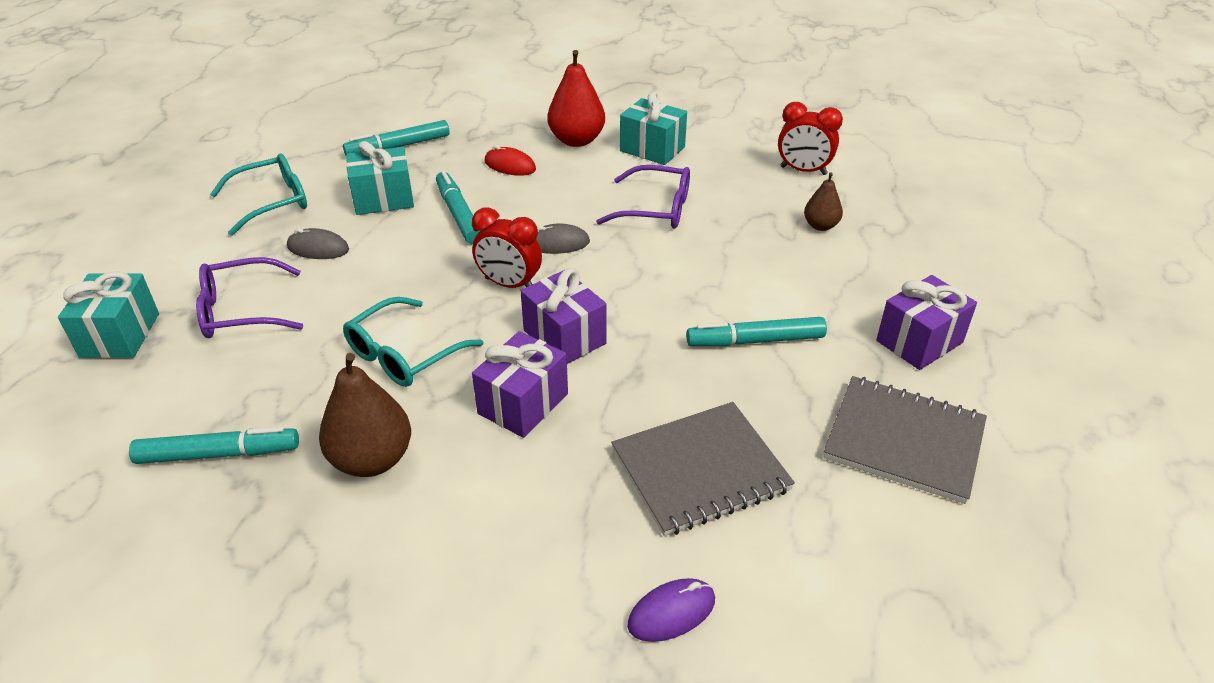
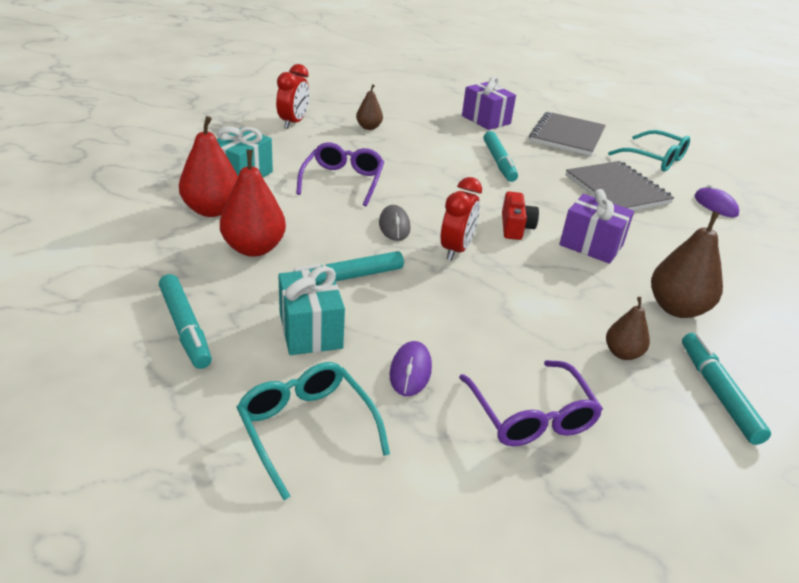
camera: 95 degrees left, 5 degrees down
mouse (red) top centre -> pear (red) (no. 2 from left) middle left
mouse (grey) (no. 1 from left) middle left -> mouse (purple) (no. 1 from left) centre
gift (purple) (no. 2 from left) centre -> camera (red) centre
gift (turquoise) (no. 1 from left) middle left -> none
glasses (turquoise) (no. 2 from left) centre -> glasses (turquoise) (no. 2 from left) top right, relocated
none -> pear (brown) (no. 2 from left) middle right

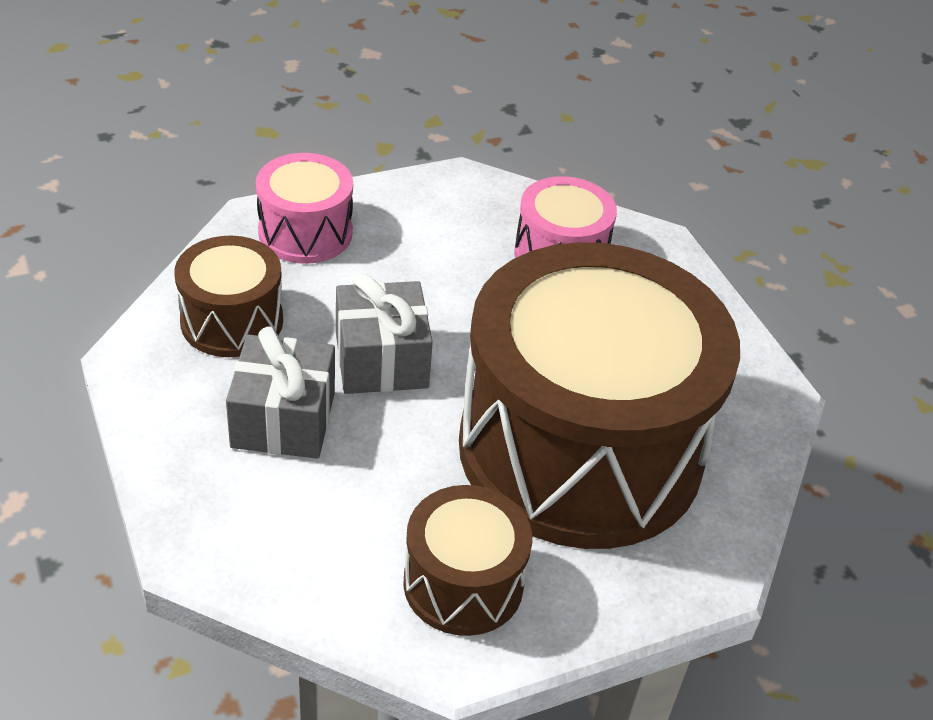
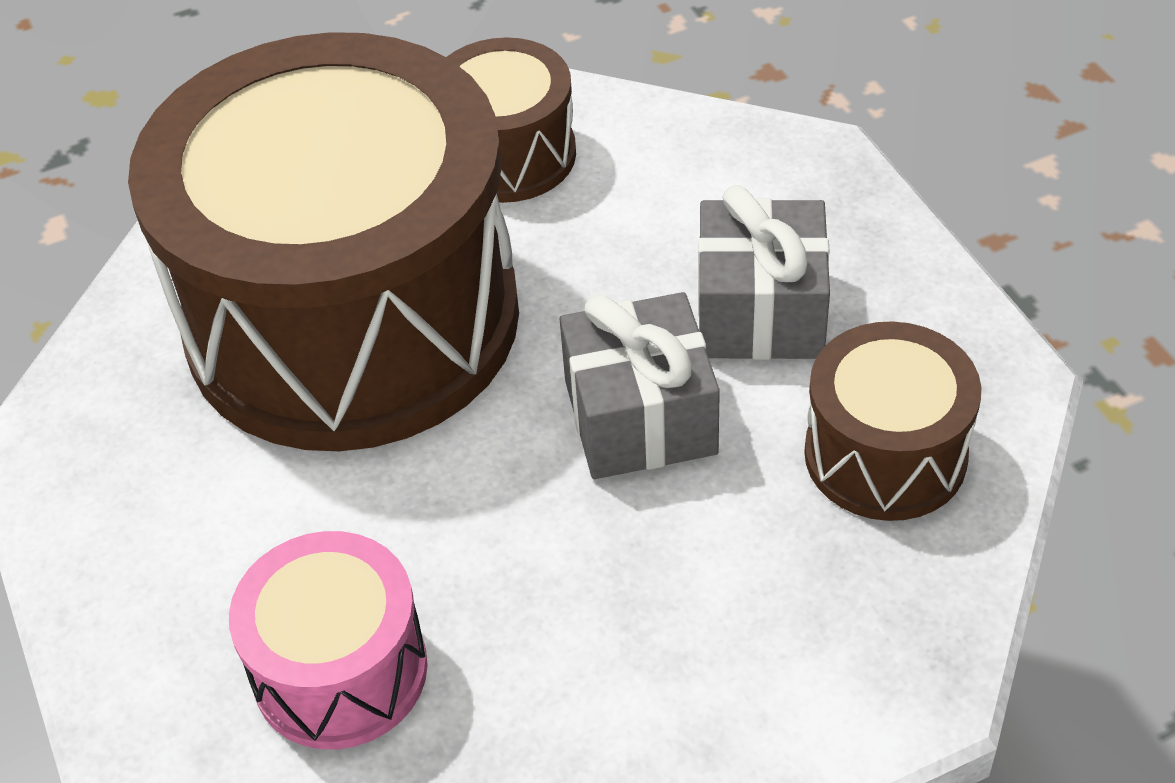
camera: 175 degrees left, 5 degrees up
drum (pink) (no. 1 from left) top left -> none

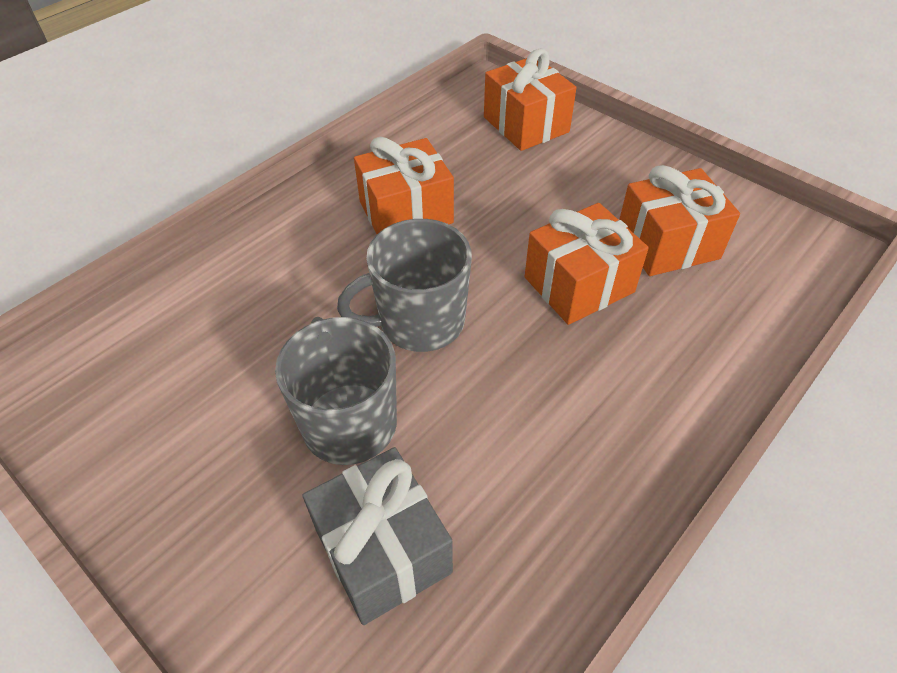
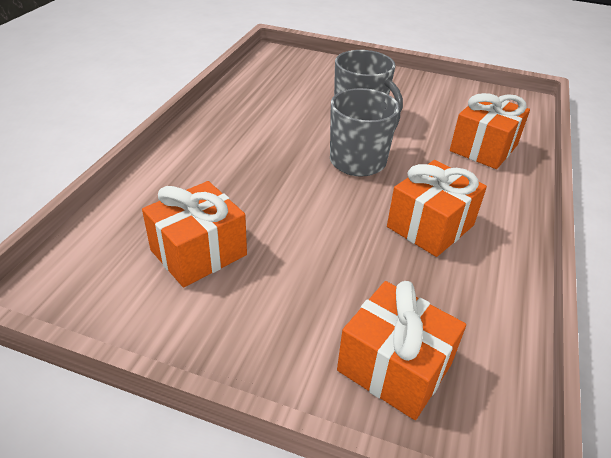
camera: 155 degrees right, 10 degrees down
gift (orange) (no. 3 from left in the first image) centre -> gift (orange) (no. 4 from left) top right, relocated
gift (grey) bottom centre -> none

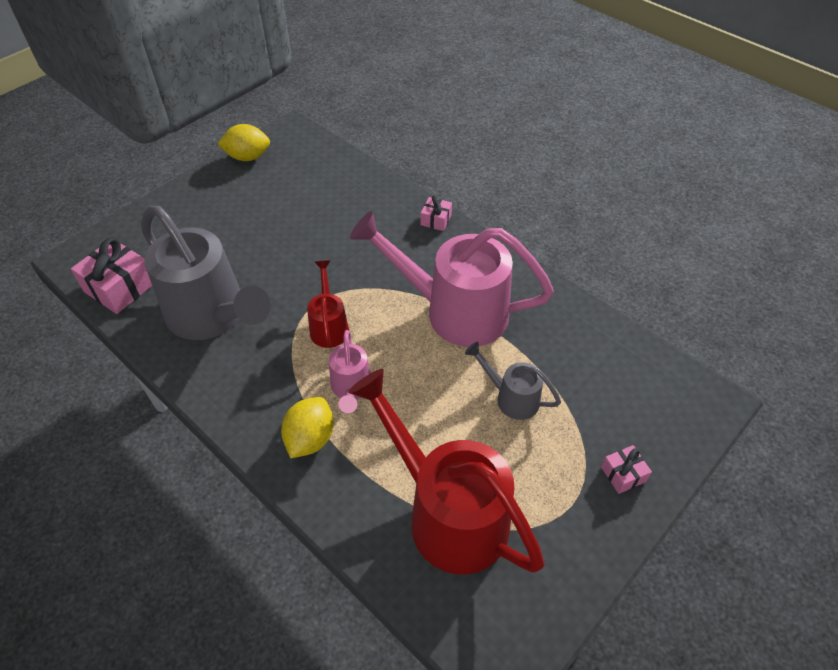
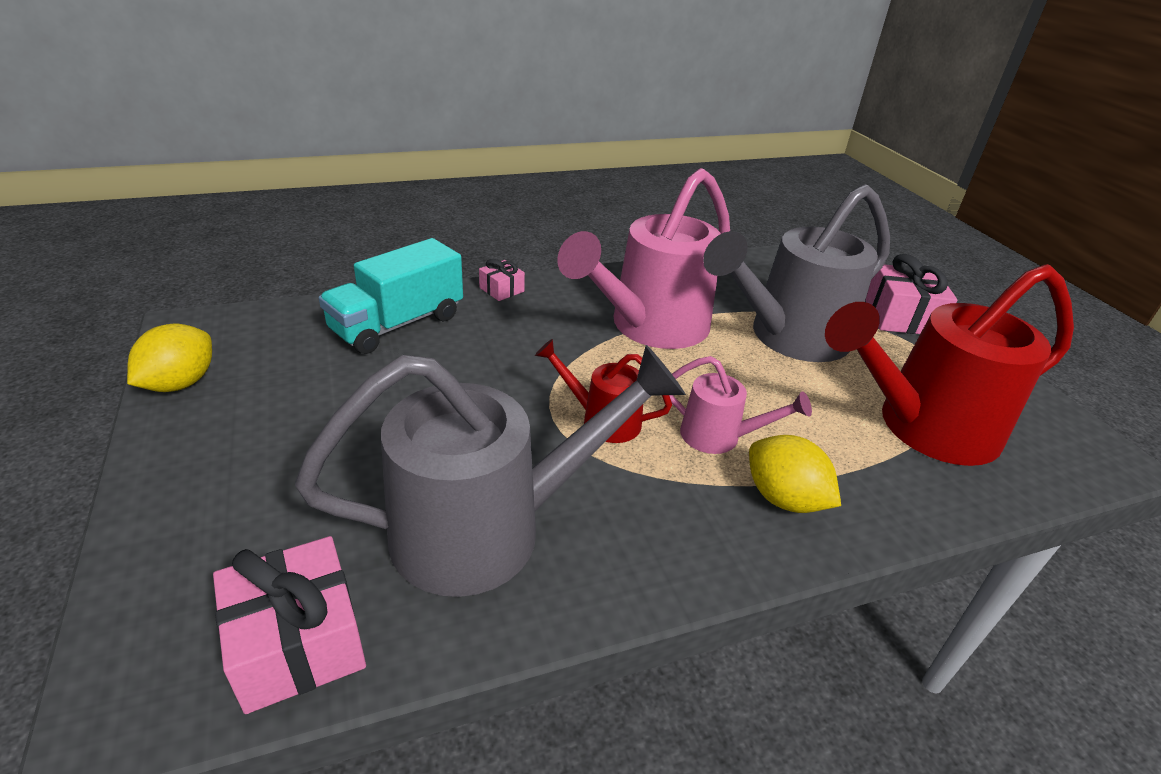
camera: 65 degrees left, 15 degrees down
watering can (grey) (no. 2 from left) centre -> watering can (grey) (no. 2 from left) middle right, x2.07
gift (pink) (no. 3 from left) bottom right -> gift (pink) (no. 3 from left) middle right, x1.88
none -> truck (turquoise) centre

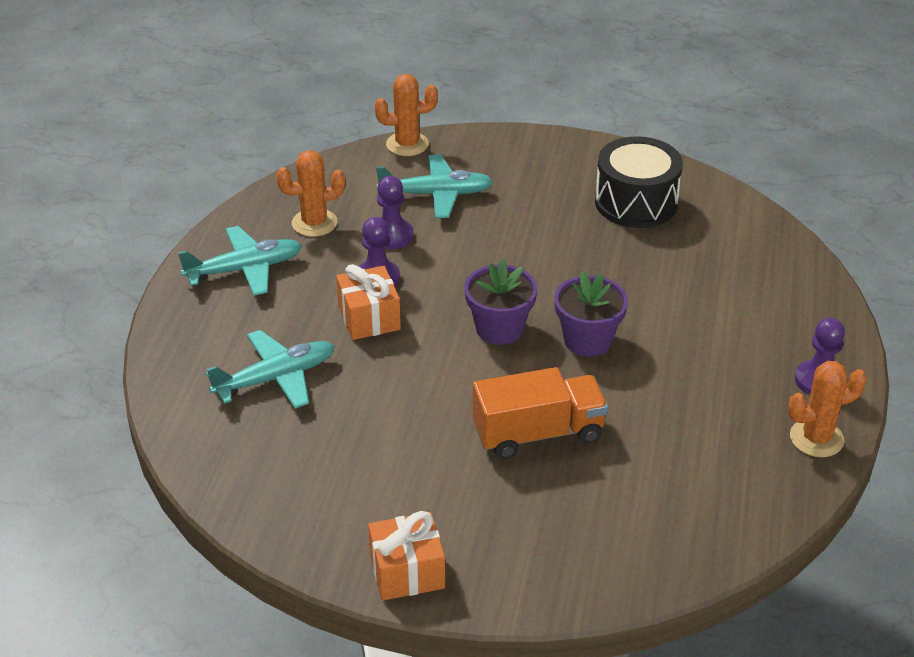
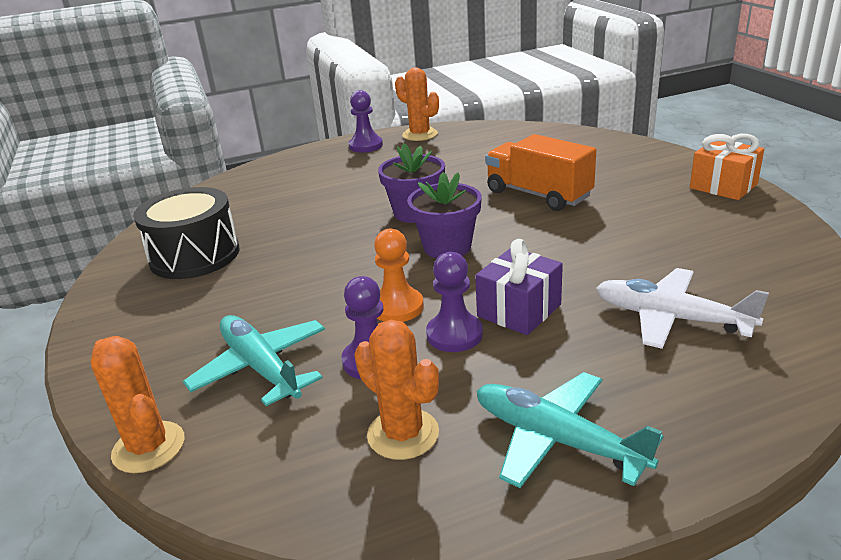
camera: 120 degrees left, 10 degrees down
gift (orange) (no. 1 from left) centre -> gift (purple) centre
plane (turquoise) (no. 2 from left) middle left -> plane (white) middle right
none -> pawn (orange) centre

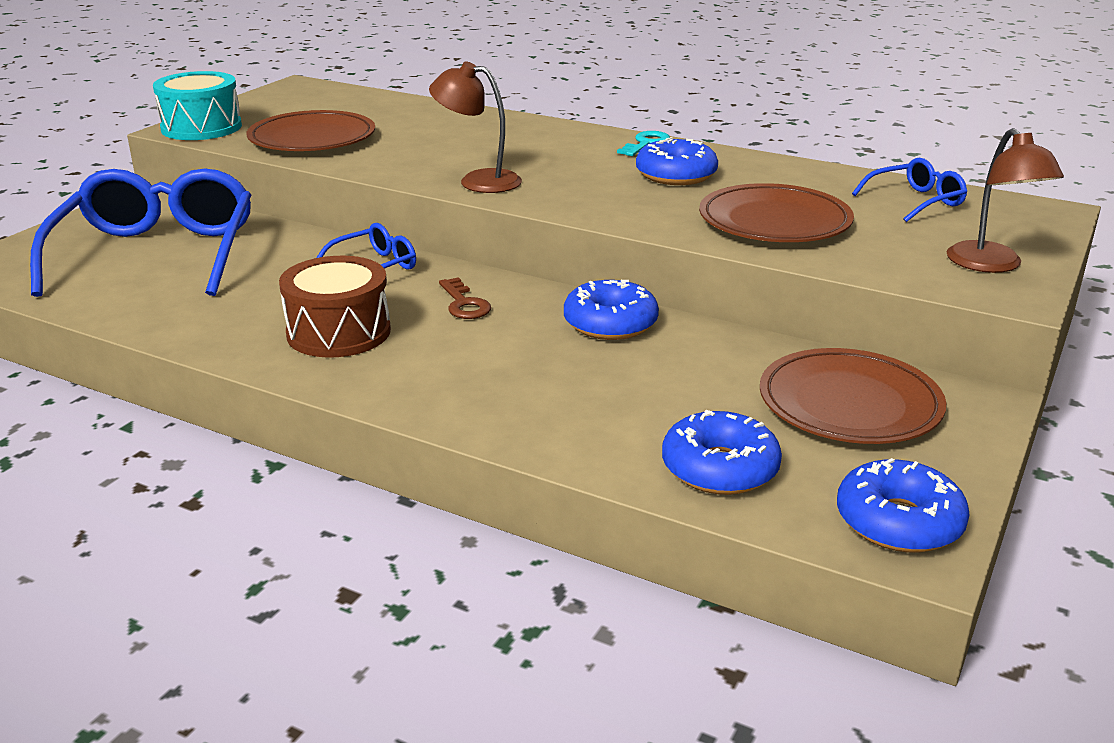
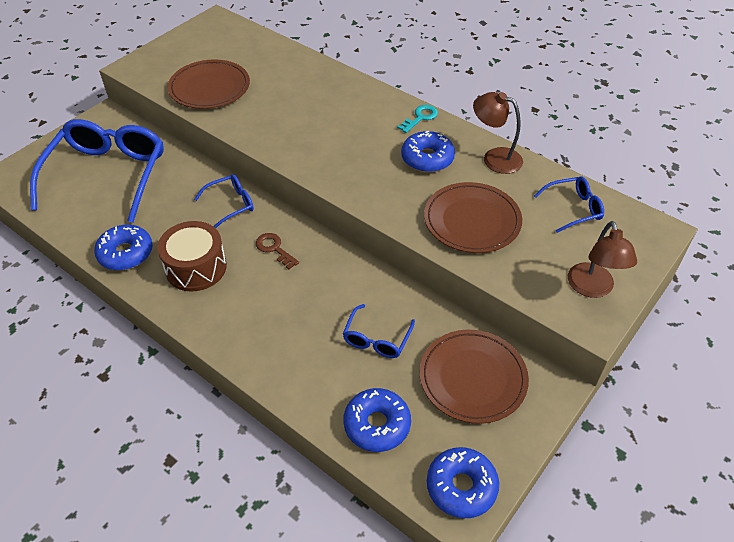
camera: 10 degrees right, 20 degrees up
lamp (brown) (no. 1 from left) top centre -> lamp (brown) (no. 1 from left) top right, relocated
drum (turquoise) top left -> none
key (brown) centre, 150 degrees clockwise
donut (blue) (no. 1 from left) centre -> donut (blue) (no. 1 from left) middle left, relocated
none -> glasses (blue) (no. 3 from left) centre

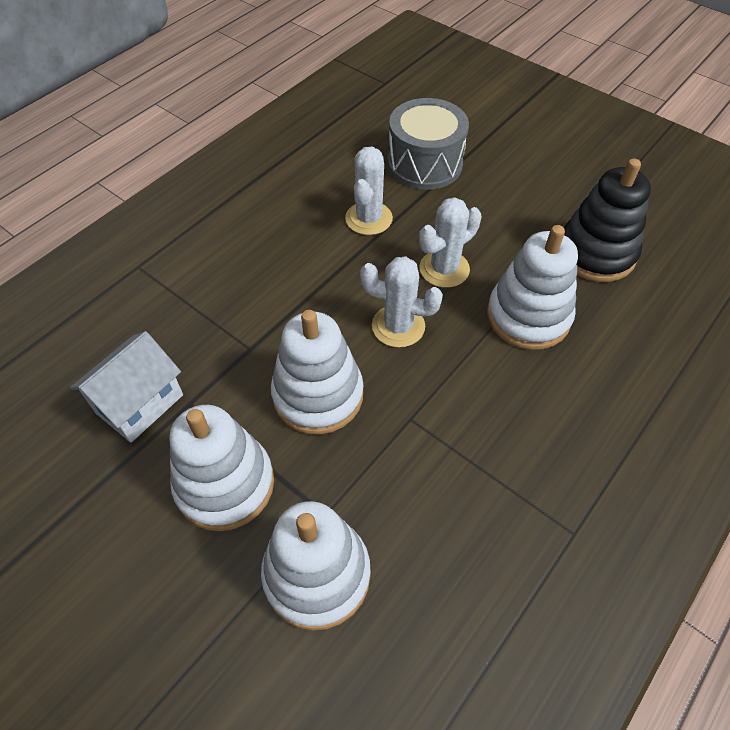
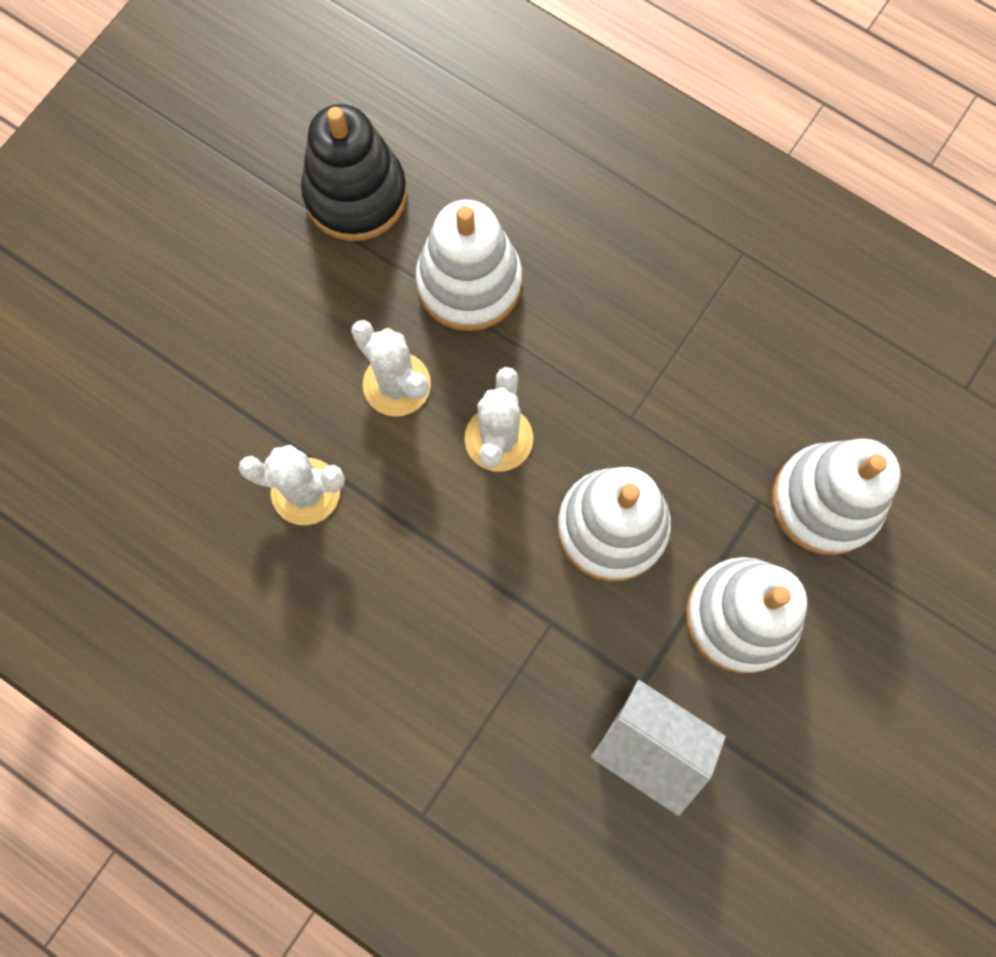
camera: 95 degrees left, 20 degrees up
drum (grey) top centre -> none

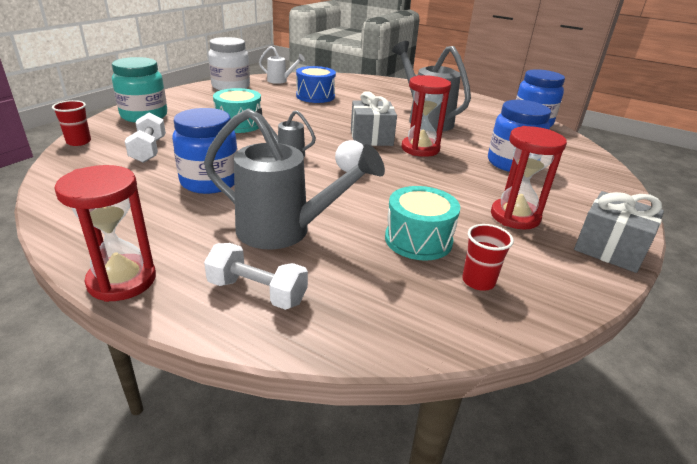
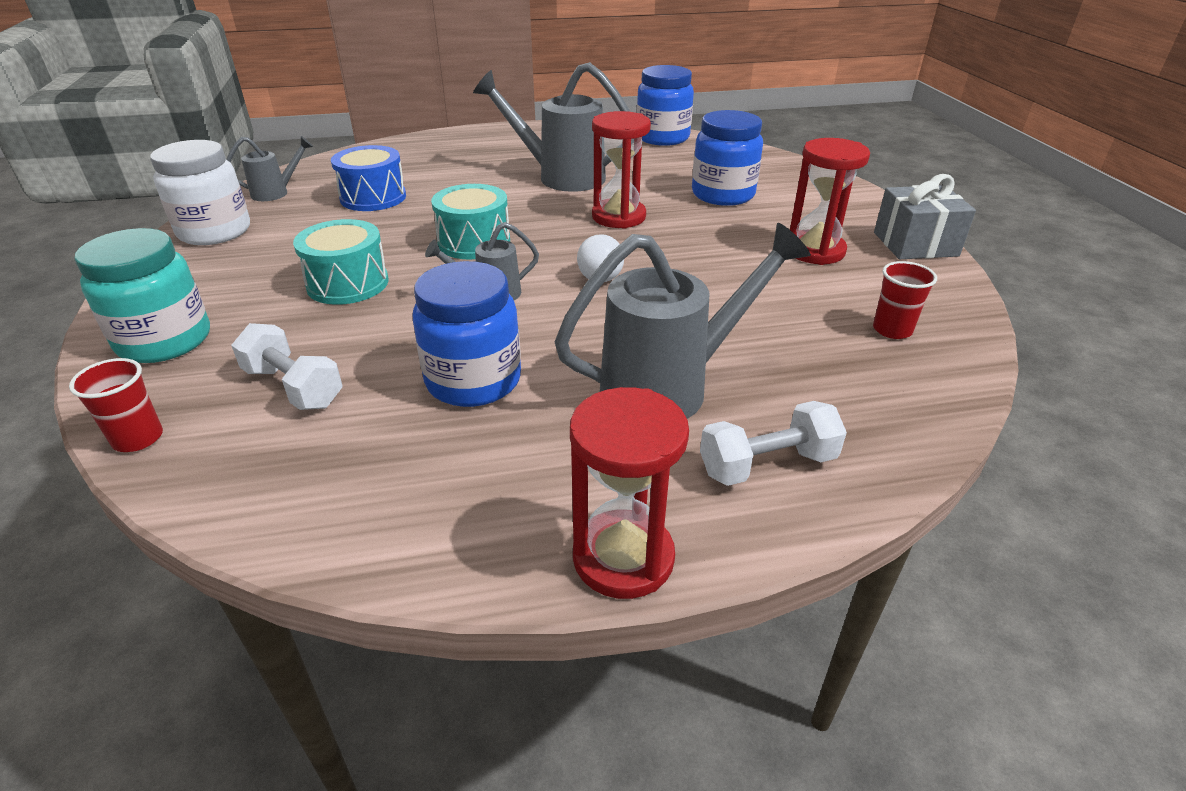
camera: 40 degrees left, 5 degrees up
watering can (white) top centre -> watering can (grey) (no. 1 from left) top left
gift (grey) (no. 1 from left) top centre -> none
drum (turquoise) (no. 2 from left) centre -> drum (turquoise) (no. 2 from left) top centre, relocated

